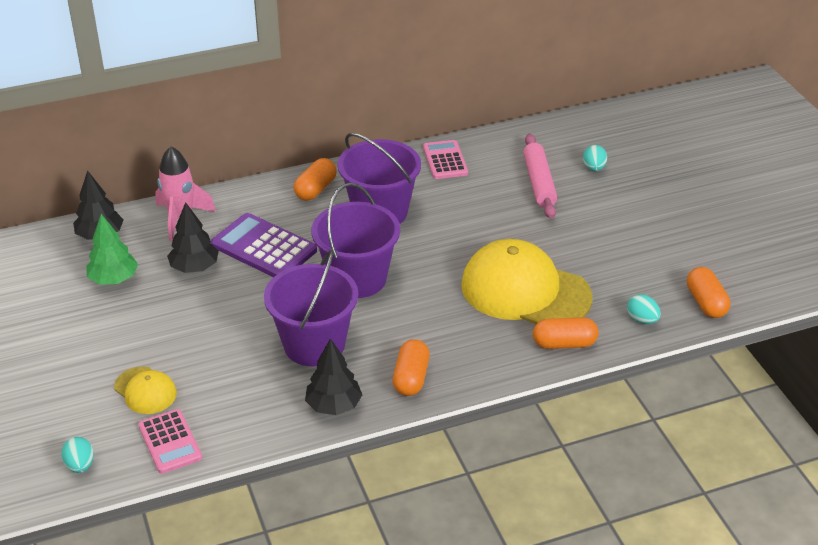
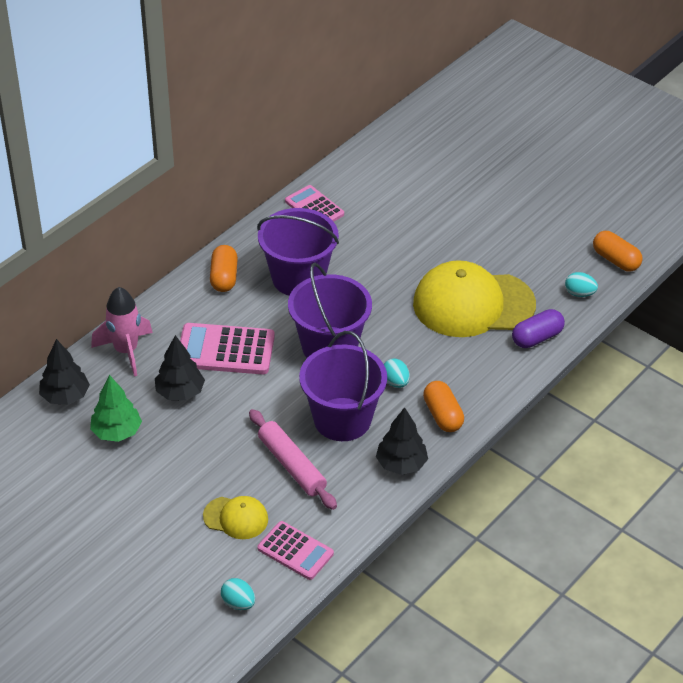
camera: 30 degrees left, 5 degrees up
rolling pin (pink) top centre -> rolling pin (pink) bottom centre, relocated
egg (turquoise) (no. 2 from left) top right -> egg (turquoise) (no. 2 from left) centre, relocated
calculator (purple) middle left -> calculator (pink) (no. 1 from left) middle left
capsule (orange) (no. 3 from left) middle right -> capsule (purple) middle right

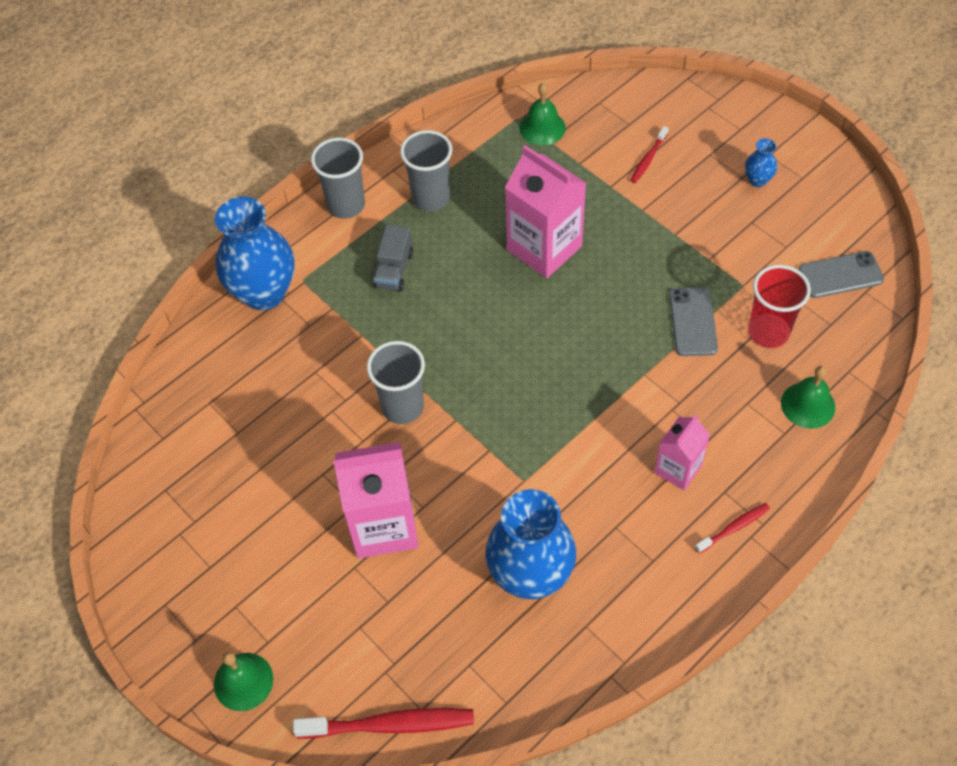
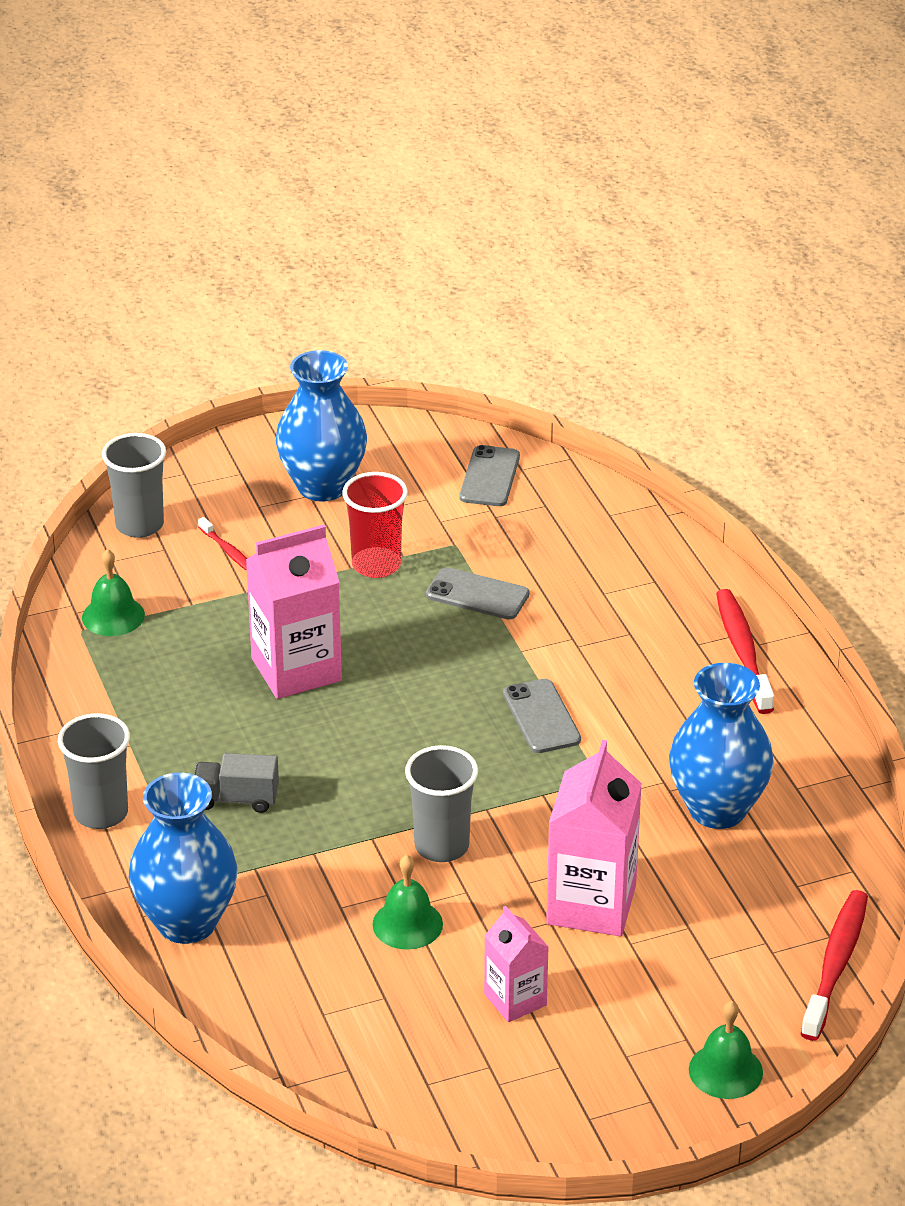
camera: 70 degrees left, 20 degrees down
cup (grey) (no. 3 from left in the first image) top centre -> cup (grey) (no. 2 from left) middle left, relocated
vase (blue) (no. 3 from left in the first image) top right -> vase (blue) (no. 2 from left) centre, x2.30
truck (grey) centre -> truck (grey) middle left, 150 degrees clockwise
cup (red) middle right -> cup (red) centre, relocated
bell (green) (no. 3 from left in the first image) middle right -> bell (green) (no. 2 from left) bottom centre, relocated
carton (pink) (no. 3 from left in the first image) middle right -> carton (pink) (no. 2 from left) bottom centre, relocated
toothbrush (red) (no. 3 from left in the first image) bottom right -> toothbrush (red) (no. 2 from left) middle right, x1.86
none -> phone (grey) (no. 3 from left) centre

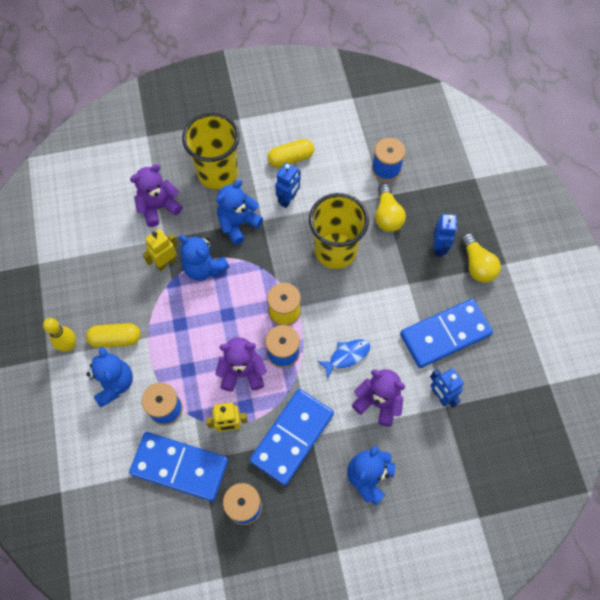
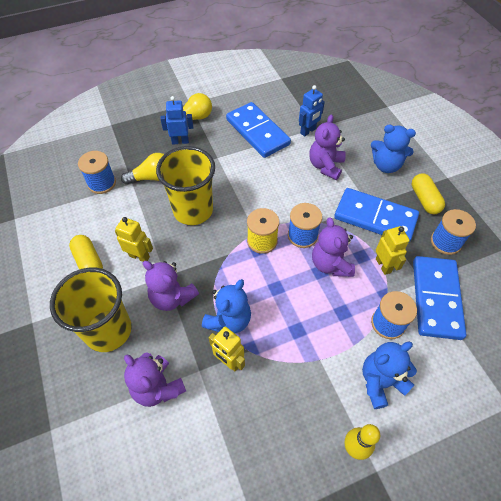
camera: 100 degrees left, 10 degrees down
robot (blue) (no. 1 from left) top centre -> robot (yellow) (no. 1 from left) middle left
teddy bear (blue) (no. 3 from left) centre -> teddy bear (purple) (no. 2 from left) centre
capsule (yellow) (no. 1 from left in the first image) middle left -> capsule (yellow) (no. 2 from left) middle right, relocated
fish (blue) centre -> none

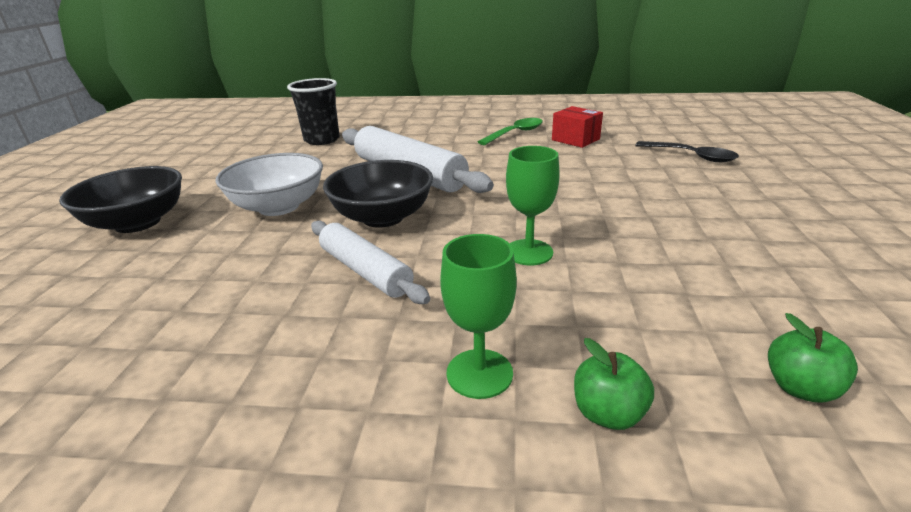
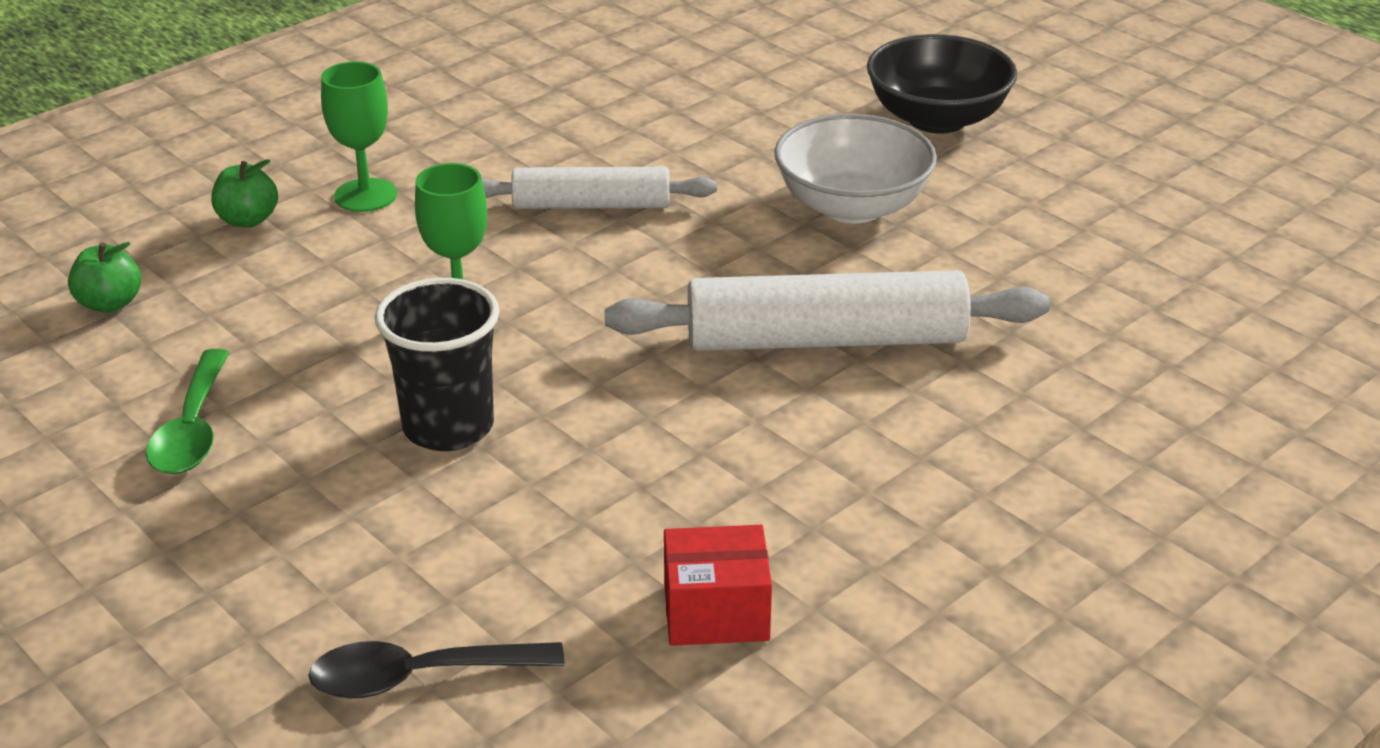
camera: 130 degrees right, 5 degrees up
cup (black) top centre -> cup (black) middle left, relocated
spoon (green) top centre -> spoon (green) middle left, relocated
bowl (black) (no. 2 from left) centre -> none

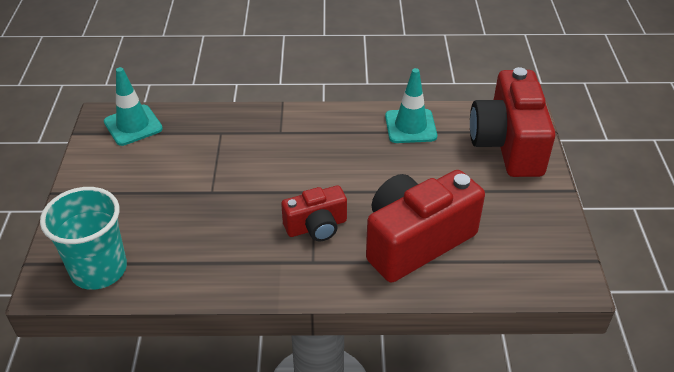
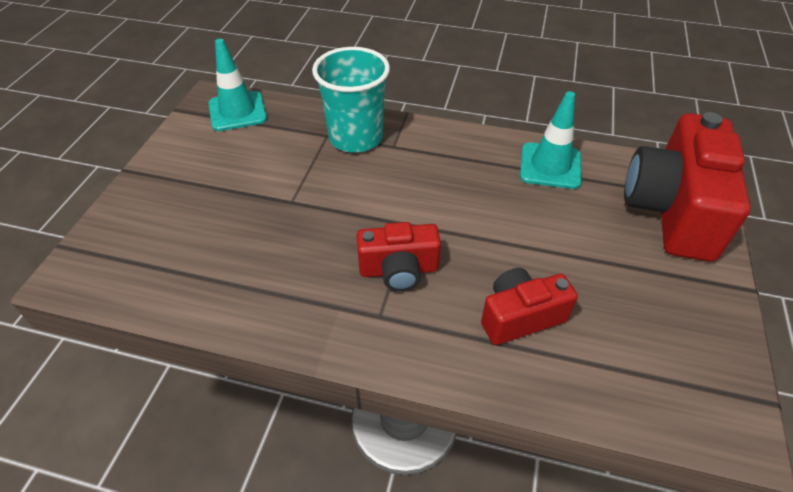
camera: 15 degrees right, 5 degrees up
camera (red) (no. 2 from left) centre -> camera (red) (no. 2 from left) middle right, x0.55
cup (turquoise) middle left -> cup (turquoise) top centre, relocated

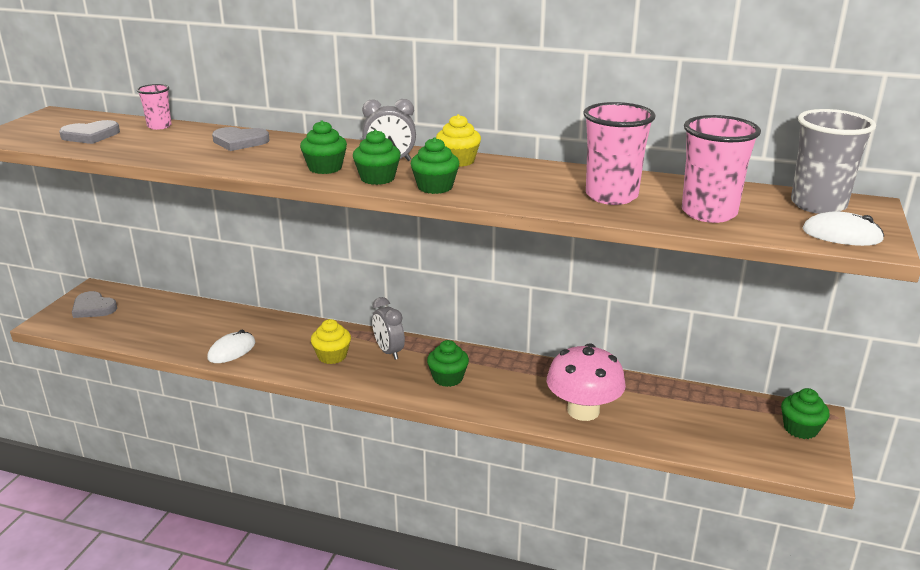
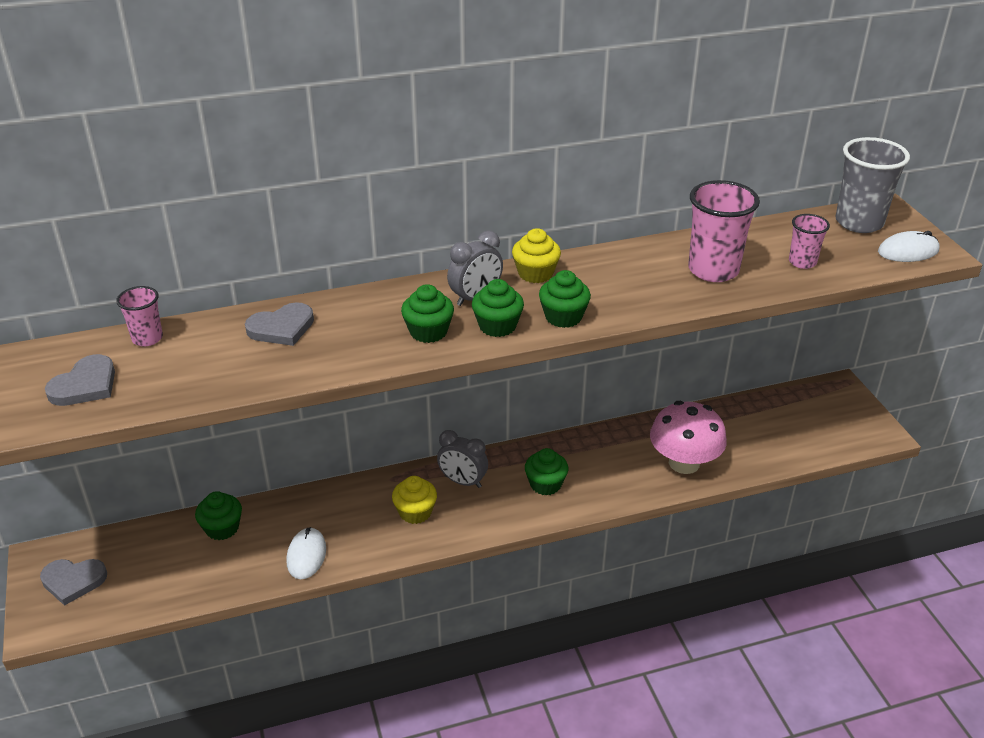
camera: 35 degrees left, 10 degrees up
cup (pink) (no. 3 from left) top right, x0.55
cupcake (green) (no. 5 from left in the first image) bottom right -> cupcake (green) (no. 1 from left) bottom left, relocated

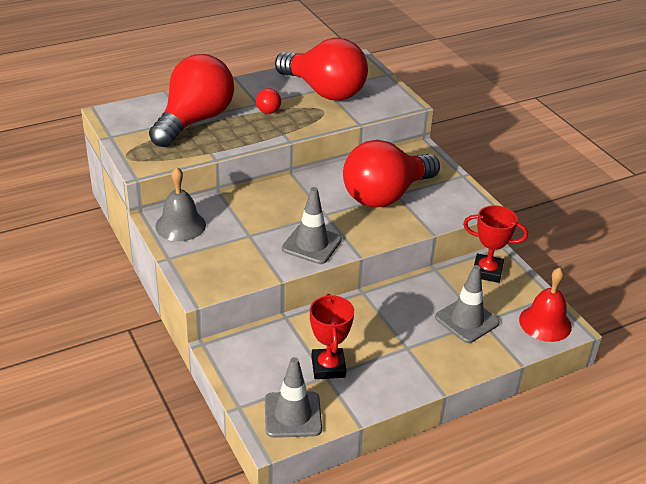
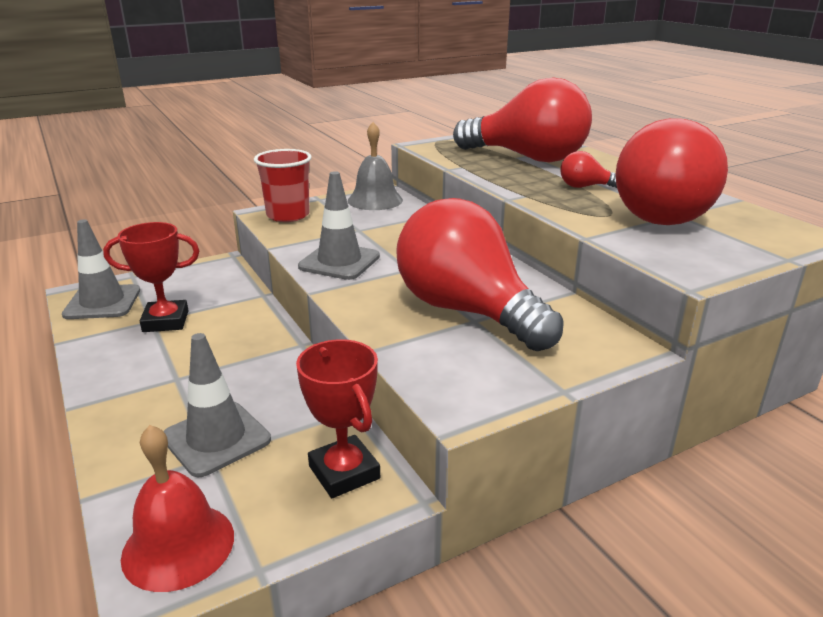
camera: 90 degrees right, 10 degrees down
trophy (red) (no. 2 from left) middle right -> trophy (red) (no. 2 from left) bottom centre, 45 degrees counterclockwise
none -> cup (red) top centre

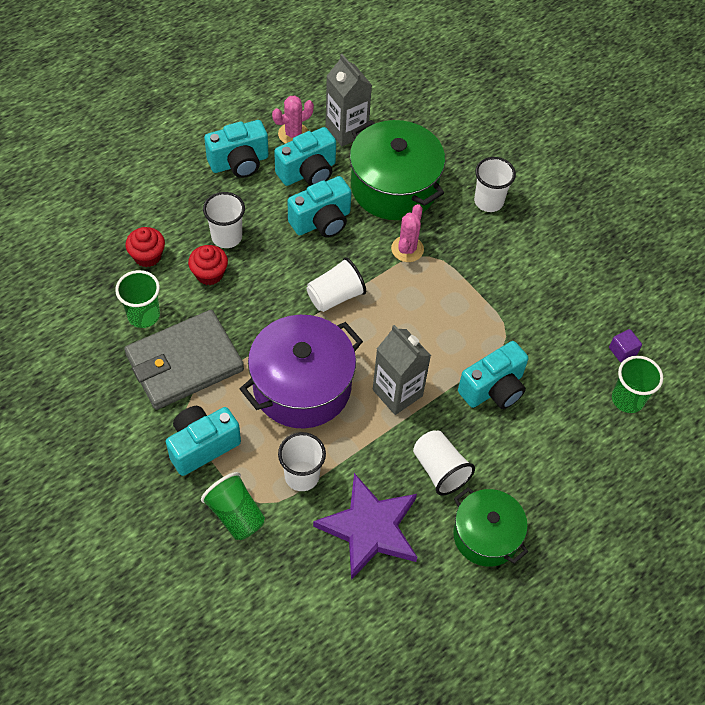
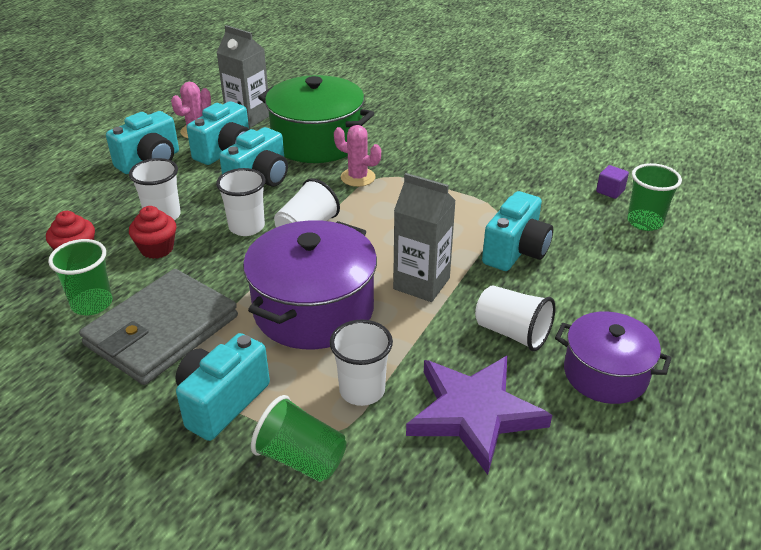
camera: 20 degrees left, 20 degrees down
cup (white) (no. 5 from left in the first image) top right -> cup (white) (no. 2 from left) middle left, relocated
cactus (pink) (no. 2 from left) top centre, 60 degrees counterclockwise
pot (green) (no. 2 from left) bottom right -> pot (purple) (no. 2 from left) middle right

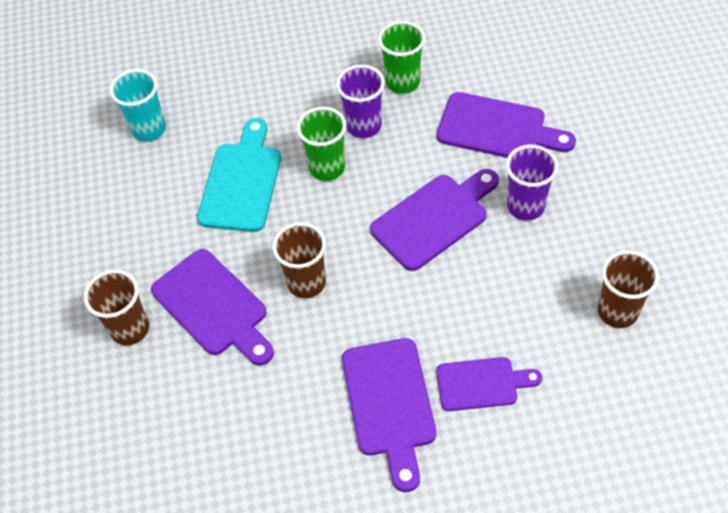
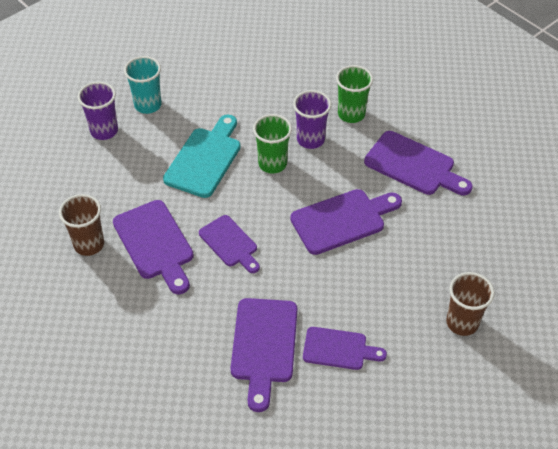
camera: 10 degrees right, 5 degrees down
cup (purple) (no. 2 from left in the first image) middle right -> cup (purple) (no. 1 from left) top left, relocated
cup (brown) (no. 2 from left) centre -> cutting board (purple) (no. 2 from left) centre

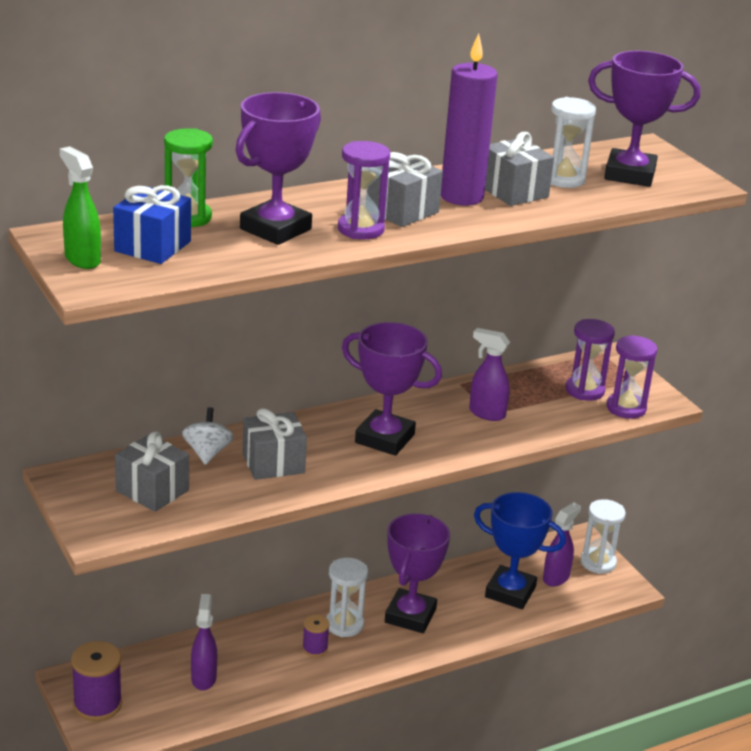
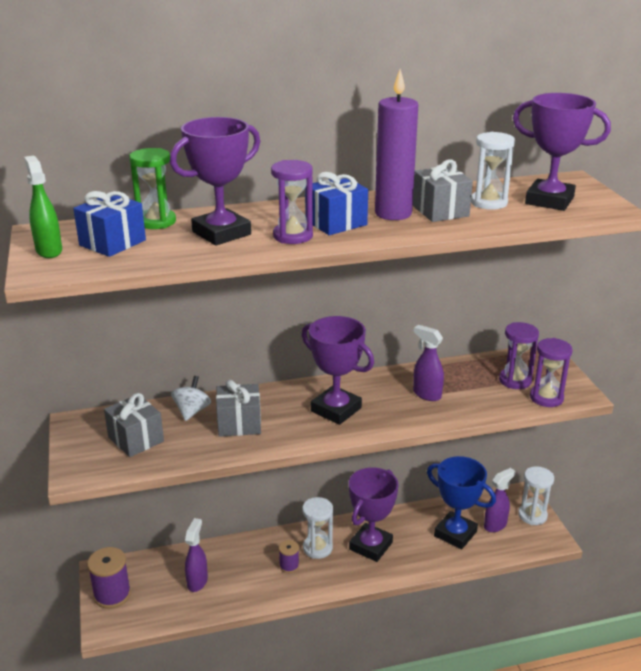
camera: 15 degrees right, 0 degrees up
gift (grey) (no. 3 from left) top centre -> gift (blue) (no. 2 from left) top centre

